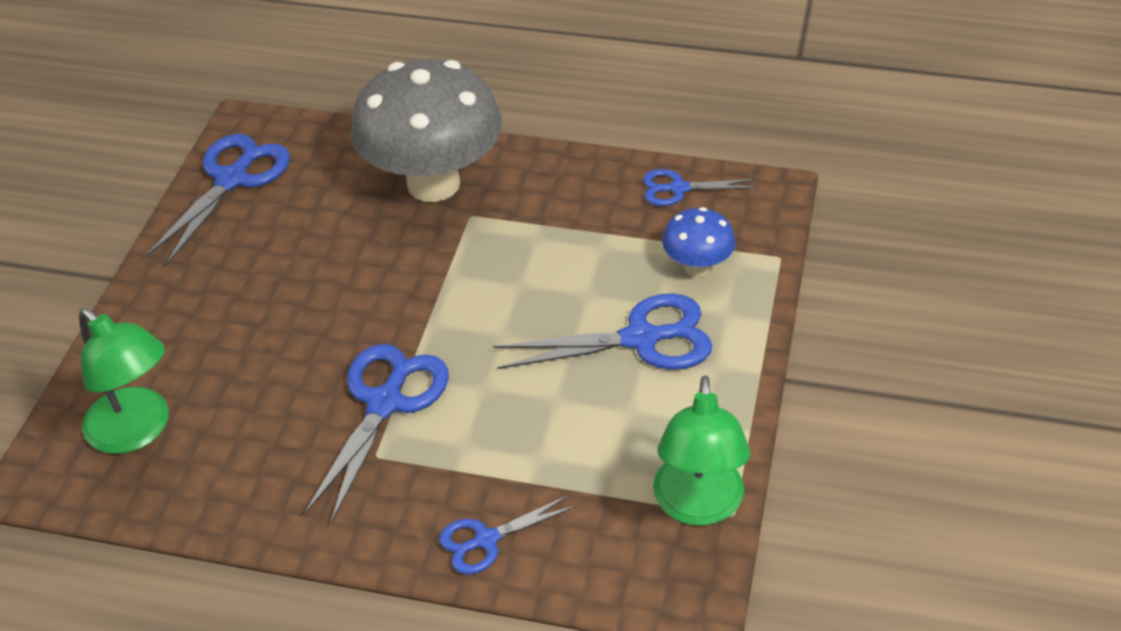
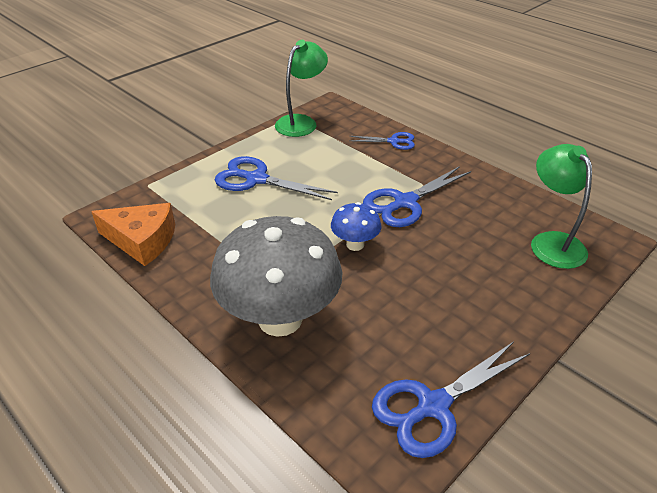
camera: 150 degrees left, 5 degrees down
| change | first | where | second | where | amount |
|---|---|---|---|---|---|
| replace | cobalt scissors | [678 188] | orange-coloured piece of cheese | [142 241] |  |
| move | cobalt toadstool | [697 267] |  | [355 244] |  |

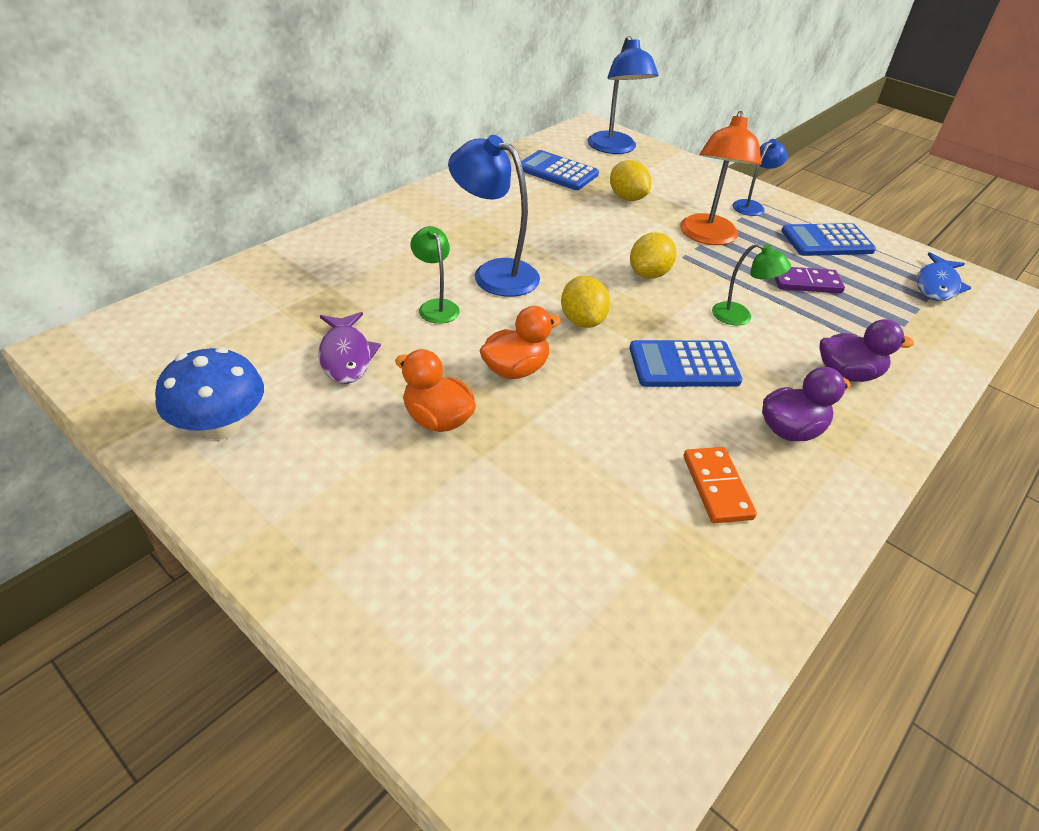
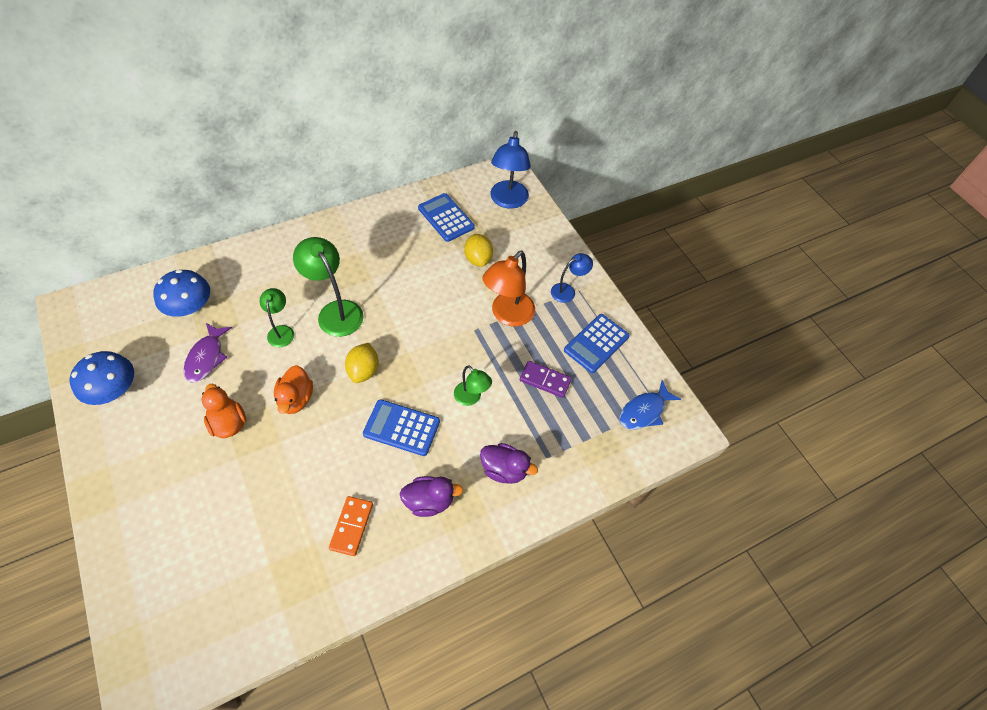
camera: 20 degrees right, 15 degrees up
| change | first | where | second | where | amount |
|---|---|---|---|---|---|
| insert |  |  | cobalt toadstool | [191 308] |  |
| rotate | orange-coloured duck | [515 369] |  | [296 399] | 105 degrees clockwise |
| recolor | cobalt lamp | [494 273] | leaf-green lamp | [336 311] |  |
| rotate | cobalt adding machine | [827 241] |  | [596 343] | 60 degrees counterclockwise |
| delete | yellow toy lemon | [649 274] |  |  |  |

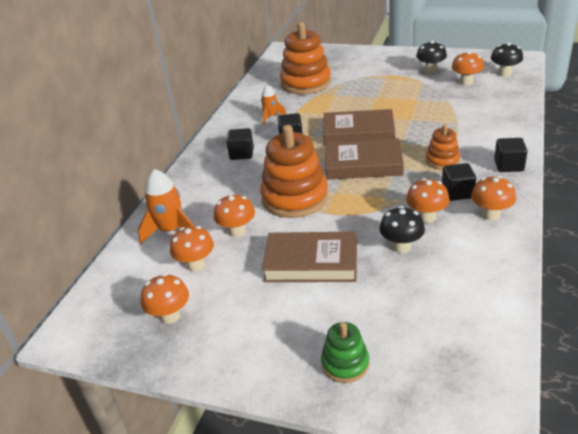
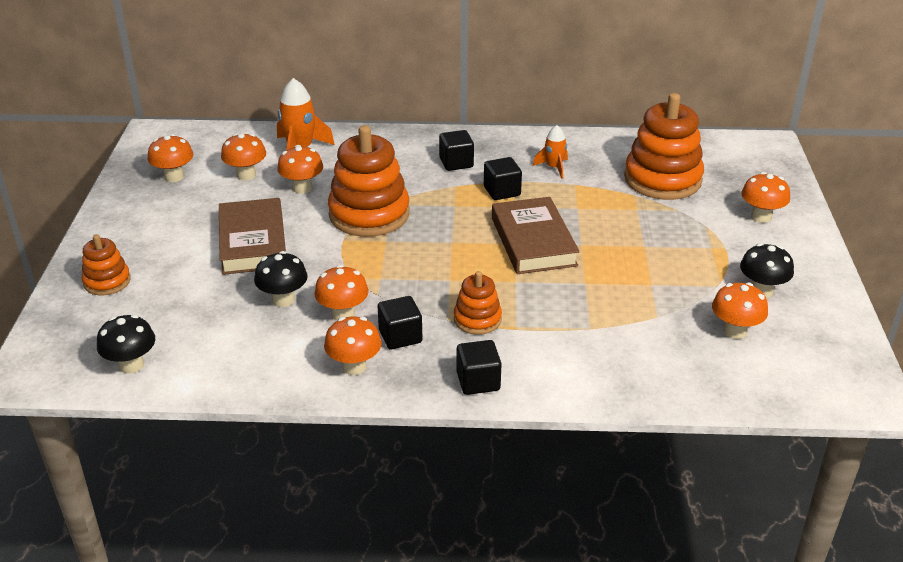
camera: 70 degrees right, 0 degrees up
| change | first | where | second | where | amount |
|---|---|---|---|---|---|
| recolor | leaf-green stacking rings | [345 364] | orange-coloured stacking rings | [107 281] |  |
| move | black toadstool | [504 73] |  | [131 365] |  |
| insert |  |  | orange-coloured toadstool | [761 217] |  |
| delete | dark brown hardback | [363 164] |  |  |  |

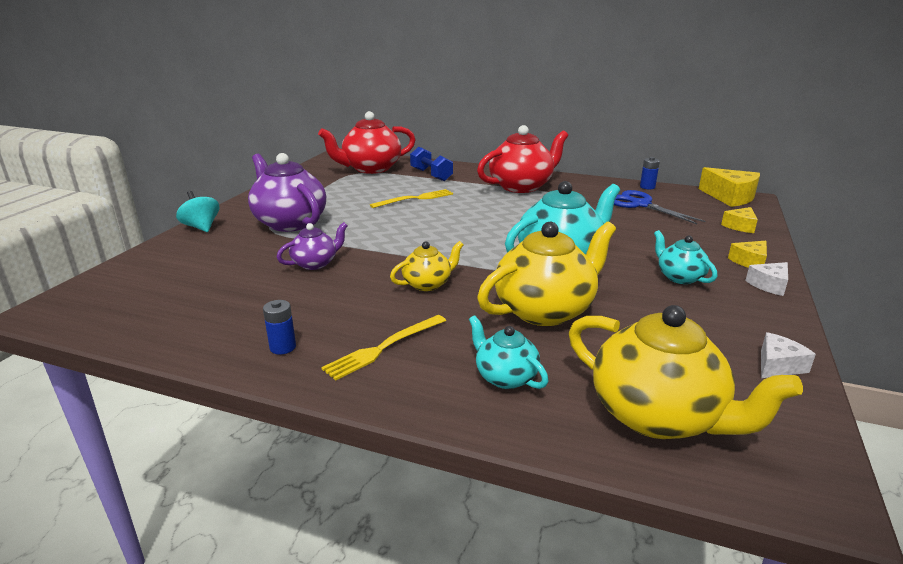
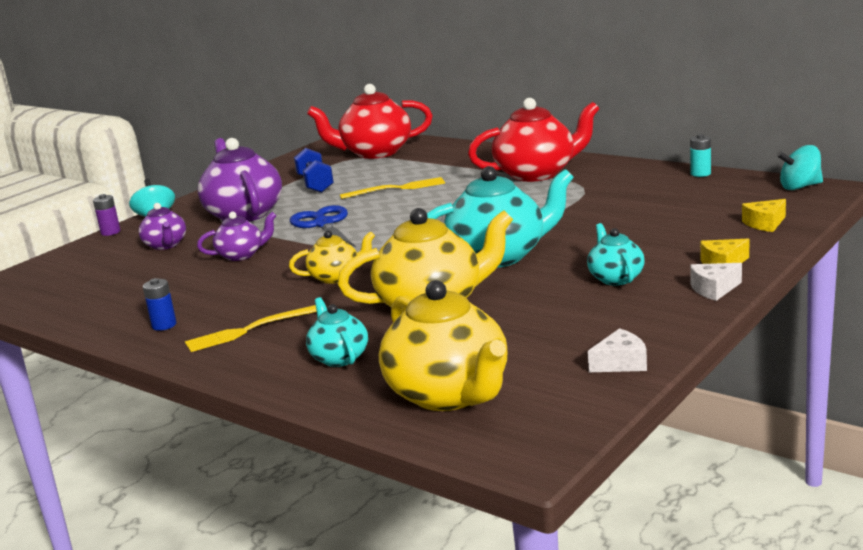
camera: 20 degrees right, 5 degrees down
| change | first | where | second | where | amount |
|---|---|---|---|---|---|
| insert |  |  | violet battery | [110 232] |  |
| insert |  |  | violet tea pot | [165 245] |  |
| move | cobalt scissors | [640 204] |  | [323 224] |  |
| move | cobalt free weight | [431 175] |  | [315 184] |  |
| recolor | cobalt battery | [647 187] | teal battery | [700 174] |  |
| replace | yellow piece of cheese | [730 197] | teal spinning top | [800 187] |  |

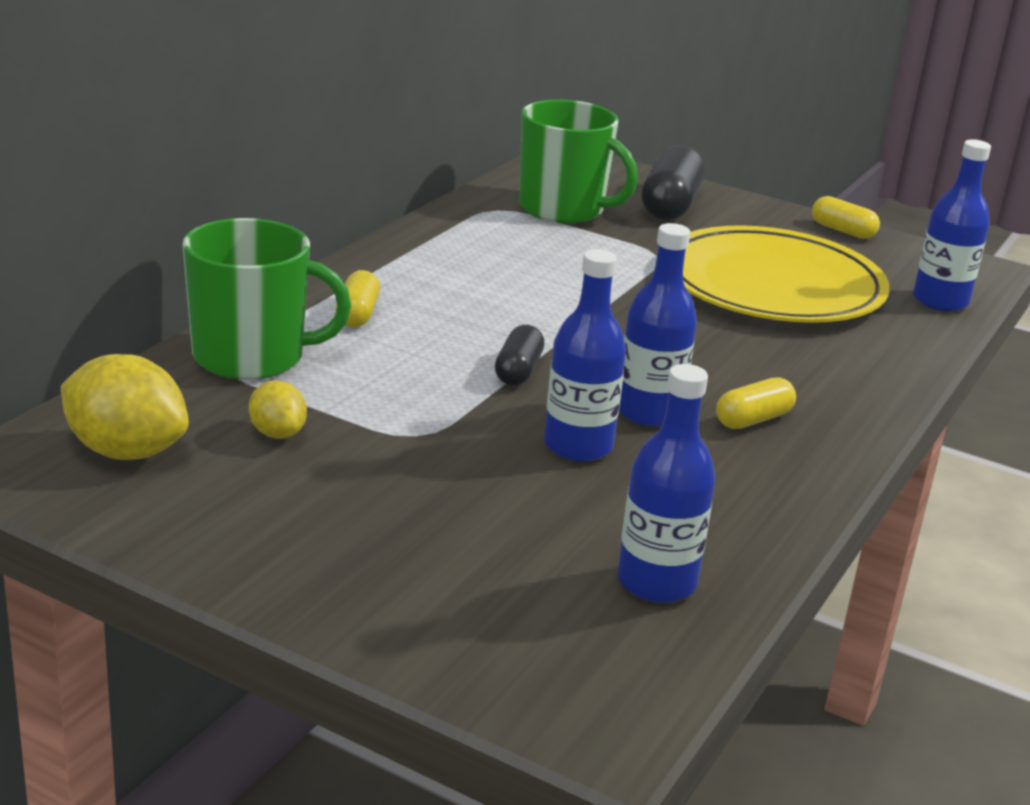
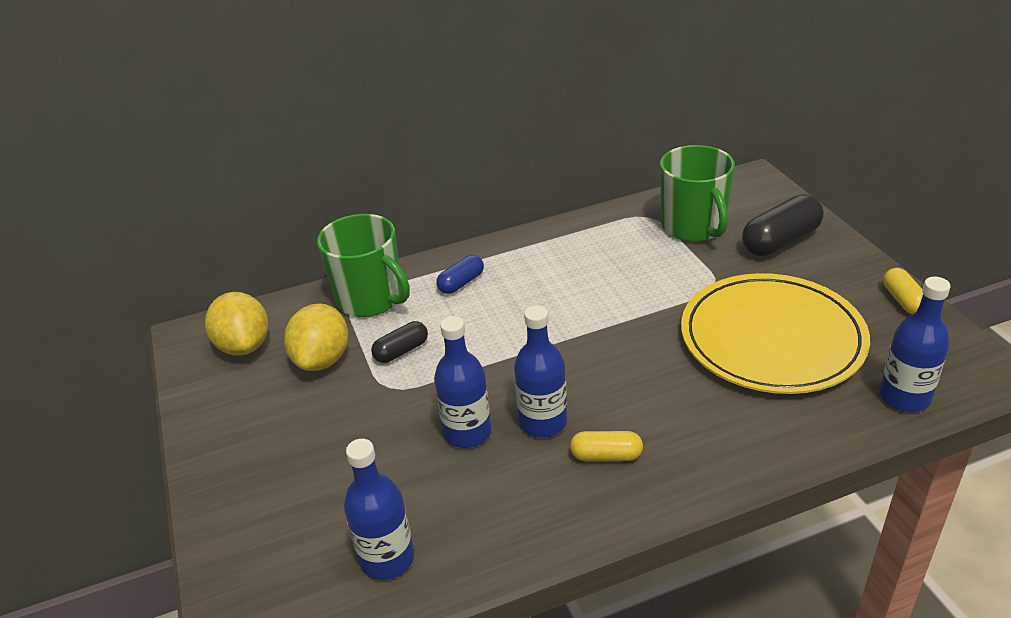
camera: 45 degrees right, 10 degrees up
| change | first | where | second | where | amount |
|---|---|---|---|---|---|
| resize | yellow toy lemon | [277 433] |  | [322 359] | x1.79 |
| move | black capsule | [518 371] |  | [401 351] |  |
| recolor | yellow capsule | [357 314] | cobalt capsule | [461 283] |  |

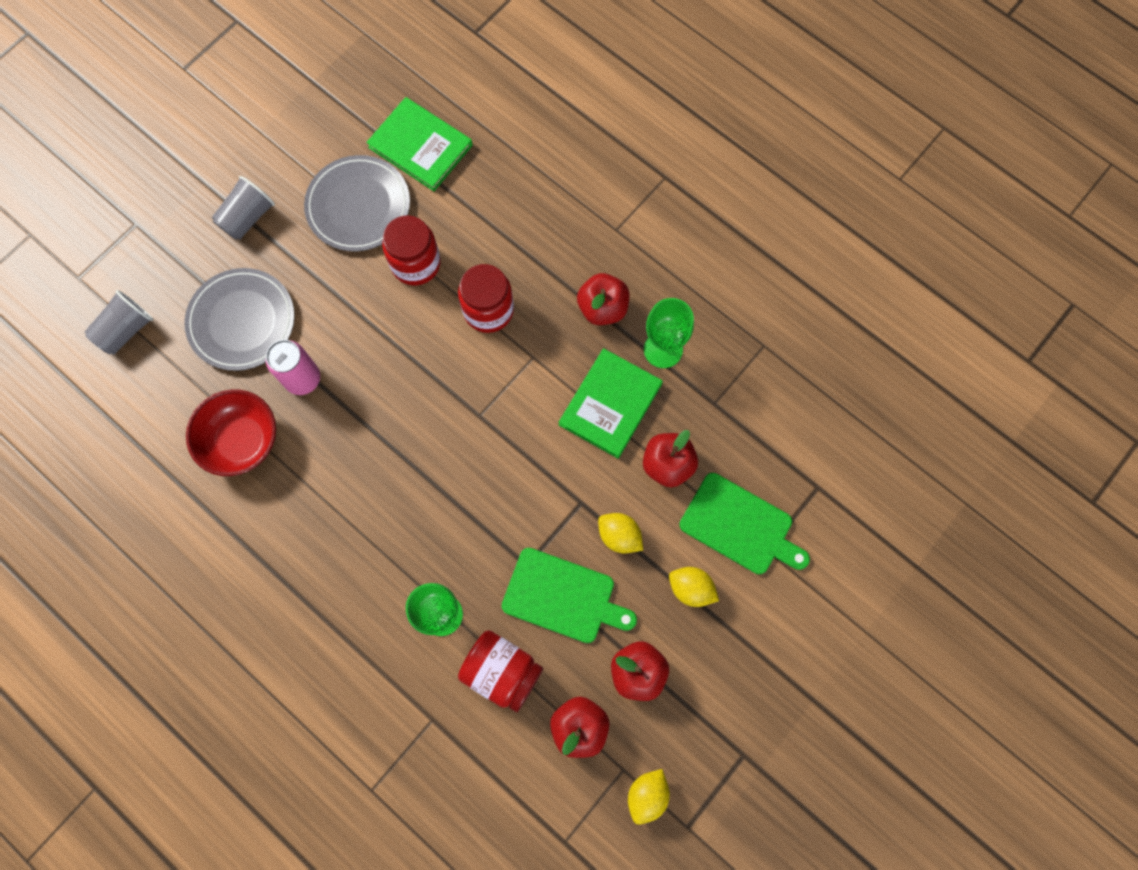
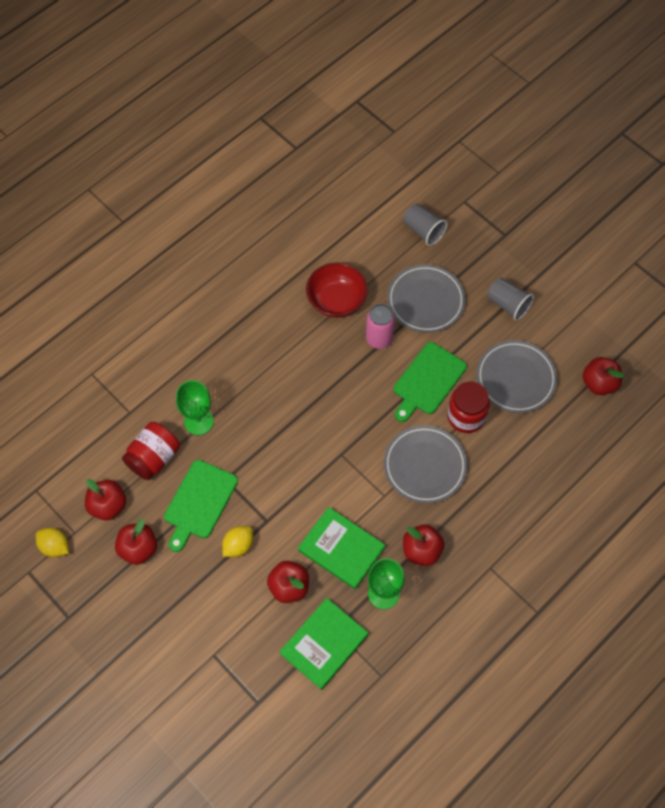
camera: 95 degrees right, 10 degrees down
| change | first | where | second | where | amount |
|---|---|---|---|---|---|
| move | leaf-green hardback | [420 146] |  | [324 644] |  |
| replace | red jam jar | [488 310] | grey plate | [425 466] |  |
| move | leaf-green chopping board | [740 525] |  | [428 380] |  |
| insert |  |  | red apple | [599 383] |  |
| delete | yellow toy lemon | [691 588] |  |  |  |

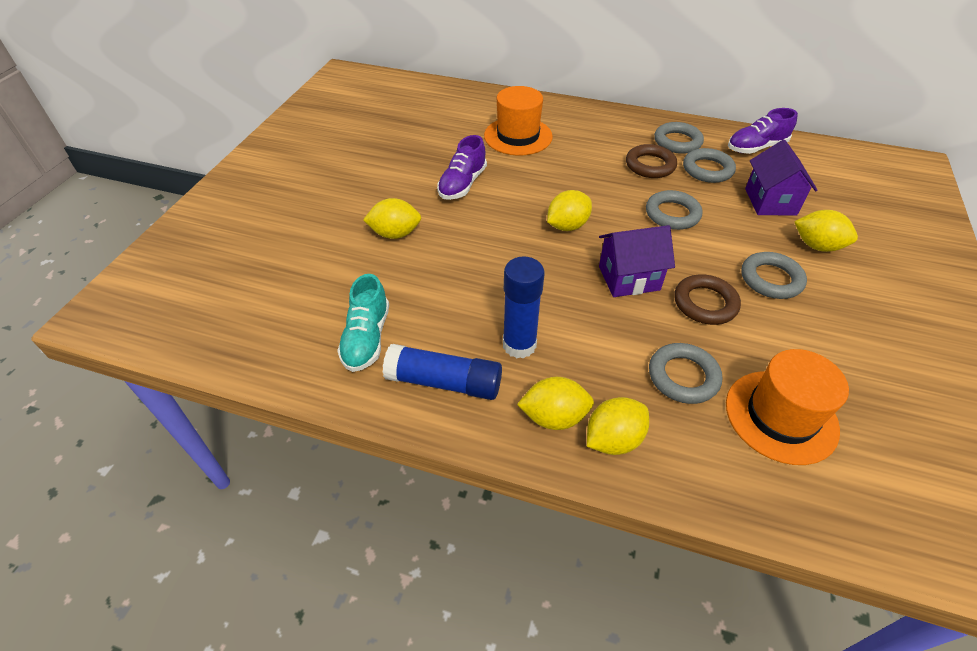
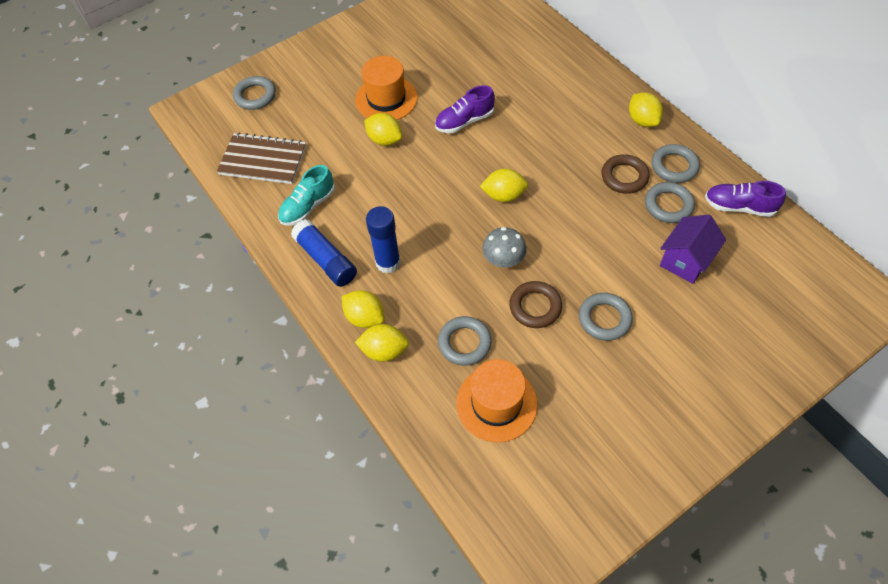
camera: 40 degrees right, 10 degrees up
| change | first | where | second | where | amount |
|---|---|---|---|---|---|
| insert |  |  | dark brown exercise book | [263 160] |  |
| move | grey ring | [672 214] |  | [255 96] |  |
| move | orange-coloured top hat | [518 136] |  | [386 99] |  |
| replace | violet cottage | [629 278] | grey toadstool | [503 259] |  |
| move | yellow toy lemon | [817 246] |  | [642 120] |  |

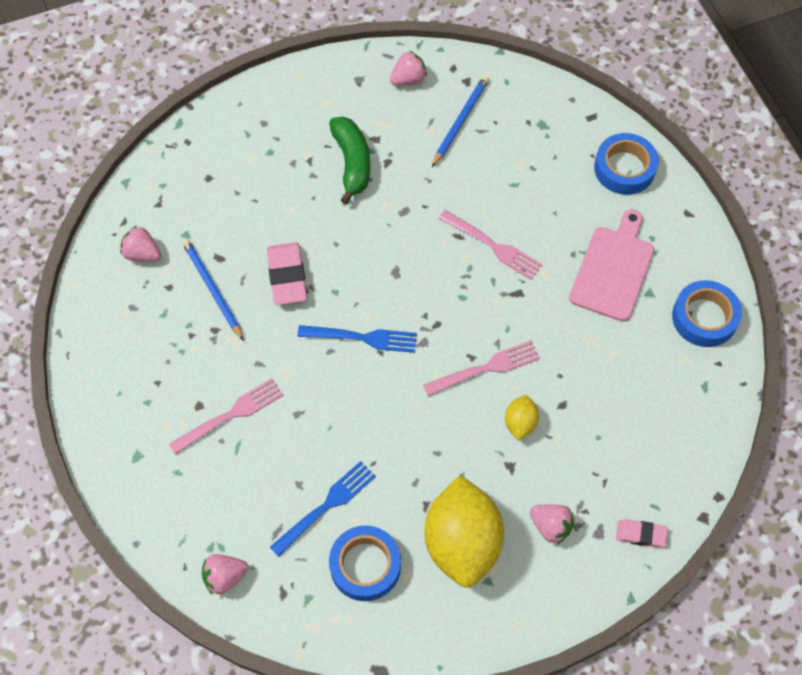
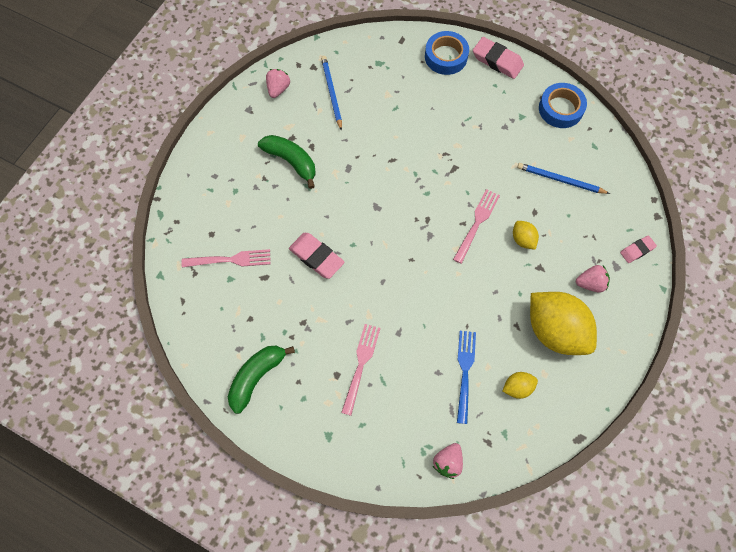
camera: 40 degrees left, 5 degrees up
| change | first | where | second | where | amount |
|---|---|---|---|---|---|
| move | rose-pink table fork | [493 246] |  | [230 260] |  |
| insert |  |  | leaf-green banana | [257 377] |  |
| insert |  |  | rose-pink pencil eraser | [497 61] |  |
| replace | cobalt tape | [365 565] | yellow toy lemon | [517 387] |  |
| move | cobalt wooden pencil | [212 289] |  | [560 180] |  |
| delete | rose-pink berry | [142 254] |  |  |  |
| delete | cobalt table fork | [362 338] |  |  |  |
| delete | rose-pink chopping board | [613 269] |  |  |  |

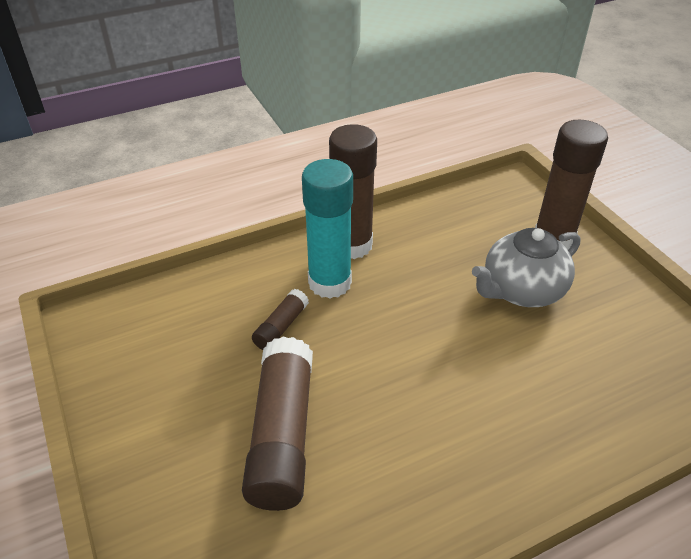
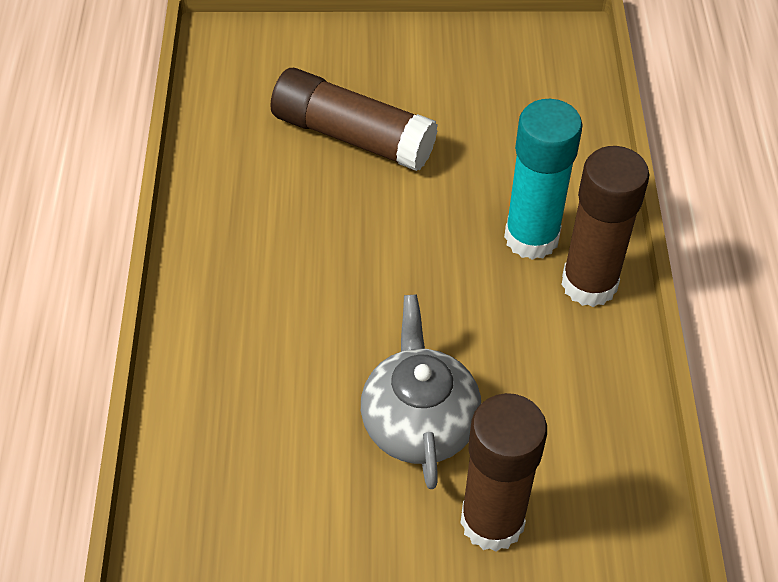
camera: 115 degrees right, 10 degrees up
| change | first | where | second | where | amount |
|---|---|---|---|---|---|
| delete | dark brown glue | [281 327] |  |  |  |

